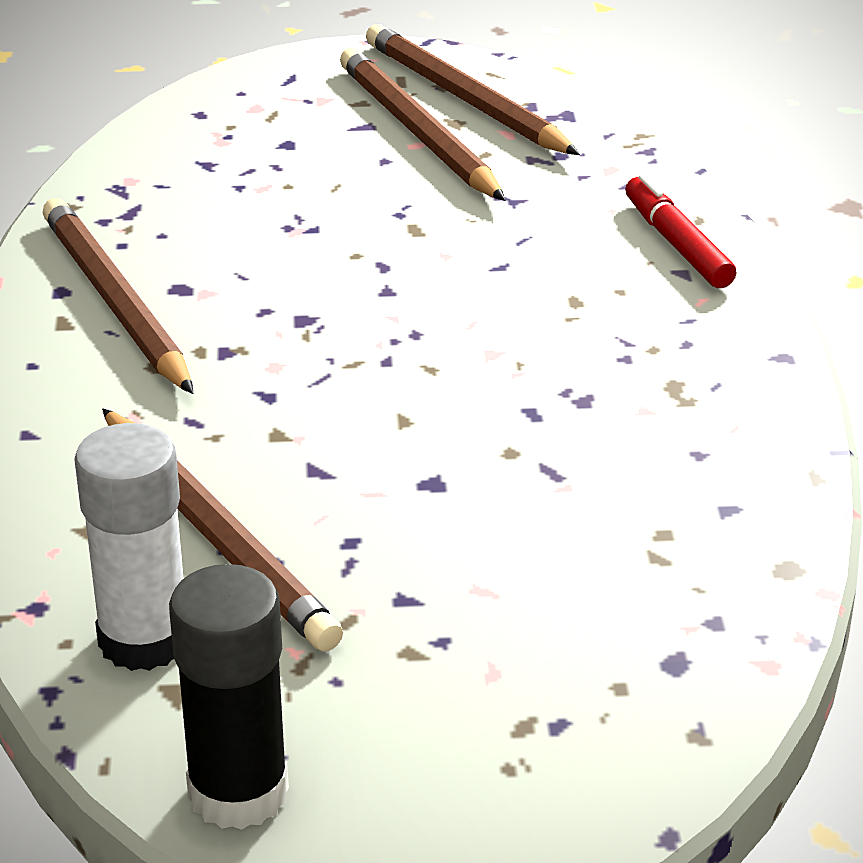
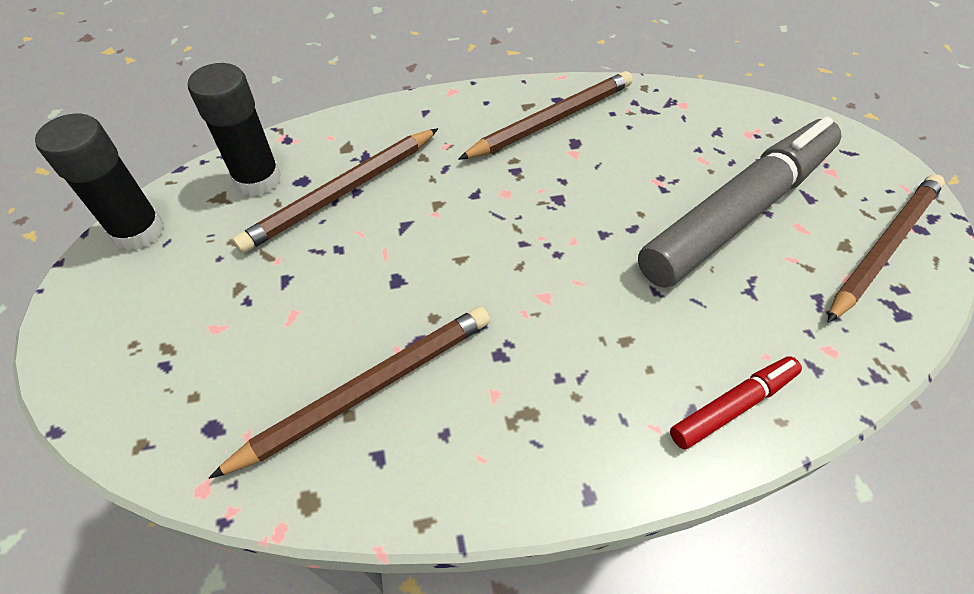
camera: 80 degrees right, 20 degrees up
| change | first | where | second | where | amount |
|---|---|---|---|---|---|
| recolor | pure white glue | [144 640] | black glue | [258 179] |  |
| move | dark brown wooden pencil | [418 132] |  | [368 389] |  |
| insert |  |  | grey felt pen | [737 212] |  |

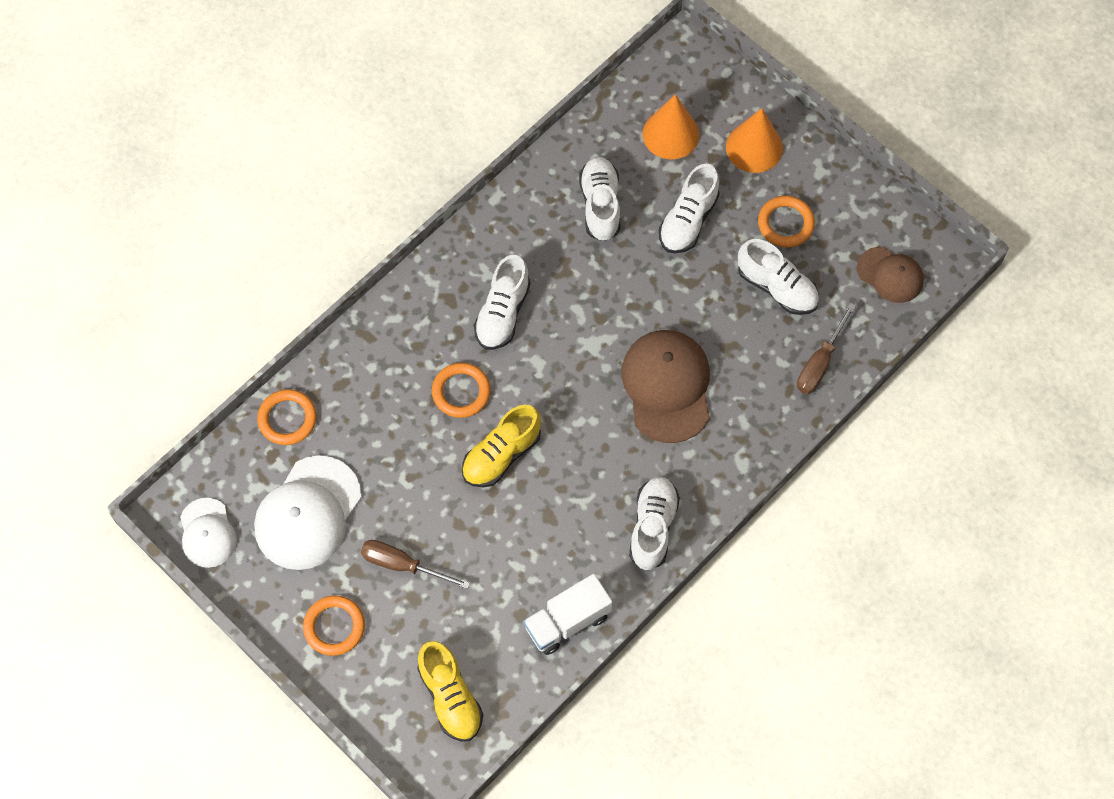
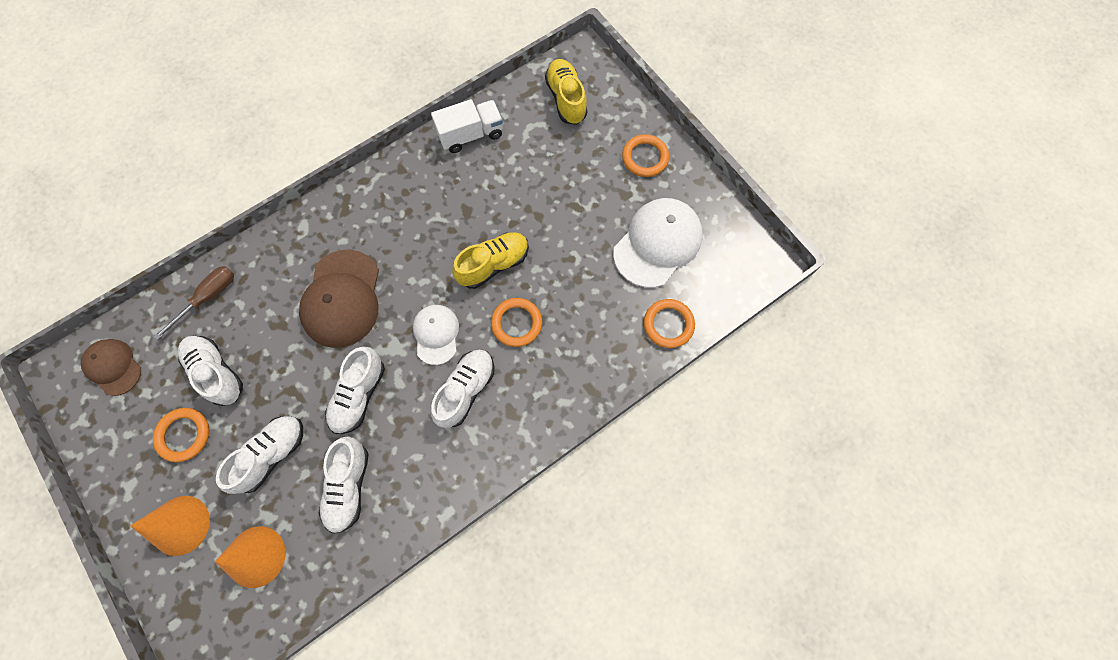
camera: 170 degrees left, 5 degrees up
| change | first | where | second | where | amount |
|---|---|---|---|---|---|
| move | pure white sneaker | [652 527] |  | [359 395] |  |
| move | pure white peaked cap | [207 533] |  | [436 334] |  |
| delete | dark brown screwdriver | [402 565] |  |  |  |

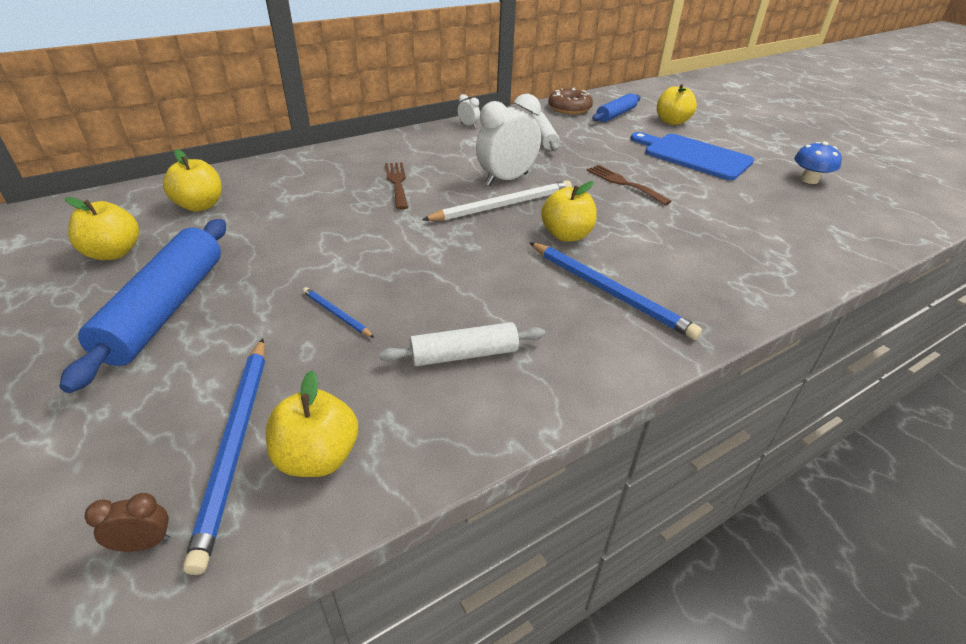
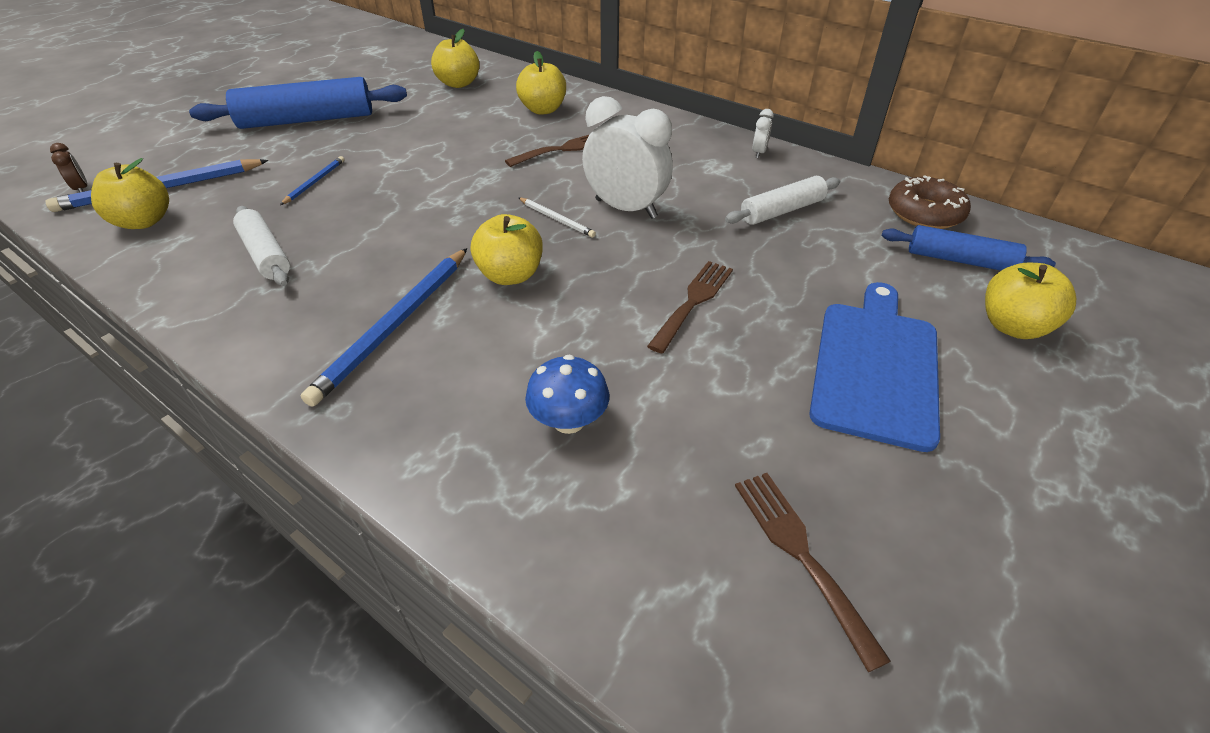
camera: 70 degrees right, 5 degrees up
| change | first | where | second | where | amount |
|---|---|---|---|---|---|
| move | yellow apple | [113 253] |  | [543 110] |  |
| resize | pure white wooden pencil | [502 205] |  | [556 219] | x0.50 |
| move | cobalt toadstool | [809 180] |  | [569 420] |  |
| insert |  |  | dark brown table fork | [800 554] |  |

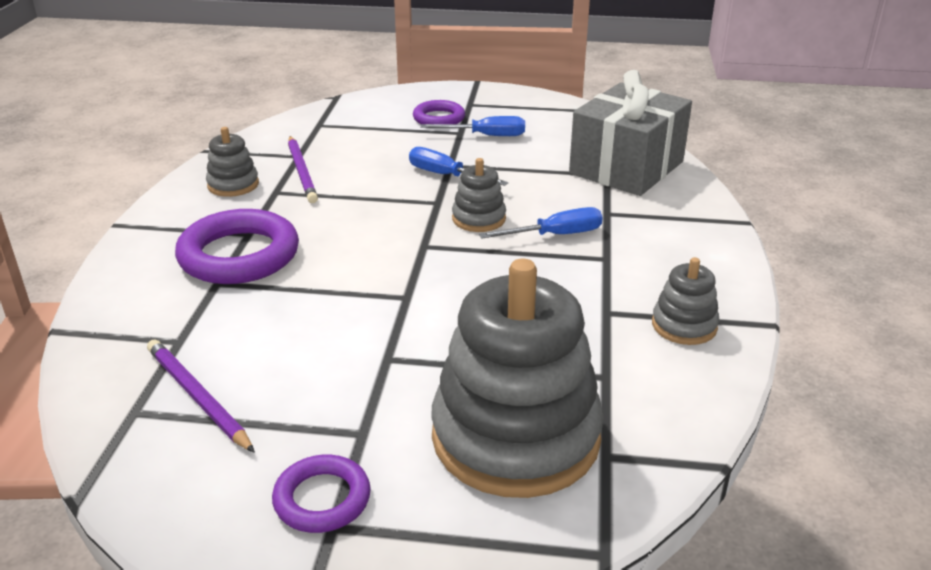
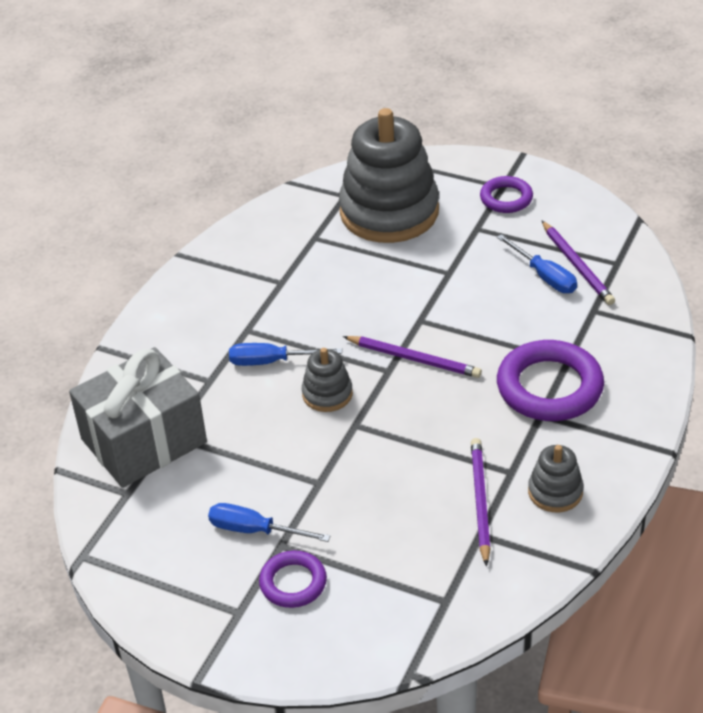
camera: 160 degrees left, 10 degrees up
| change | first | where | second | where | amount |
|---|---|---|---|---|---|
| insert |  |  | violet wooden pencil | [414 359] |  |
| move | cobalt screwdriver | [445 175] |  | [544 276] |  |
| delete | grey stacking rings | [684 325] |  |  |  |

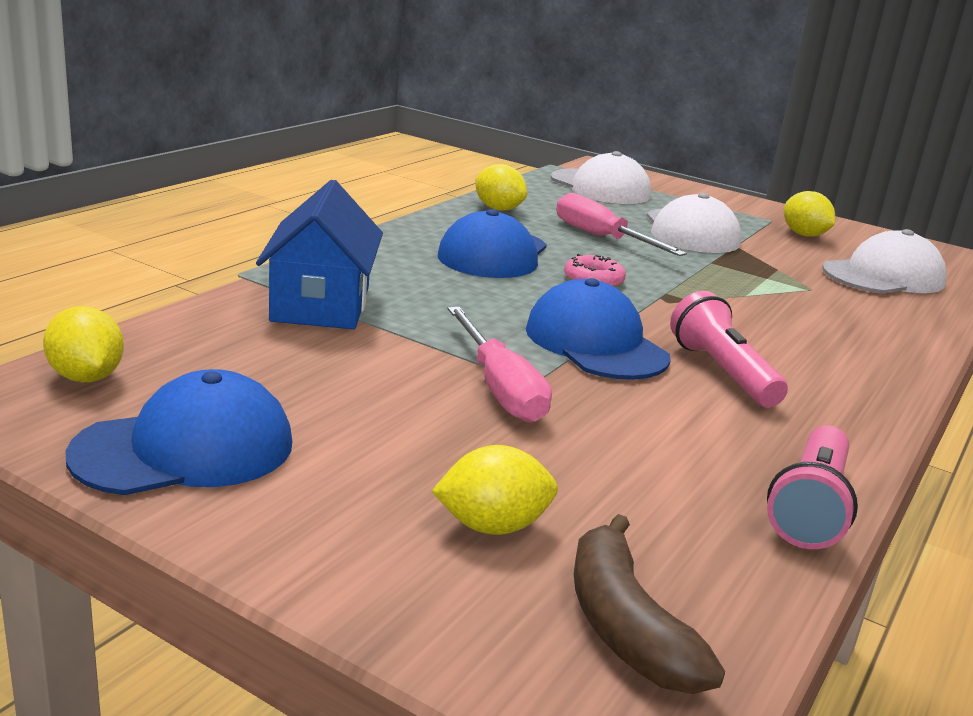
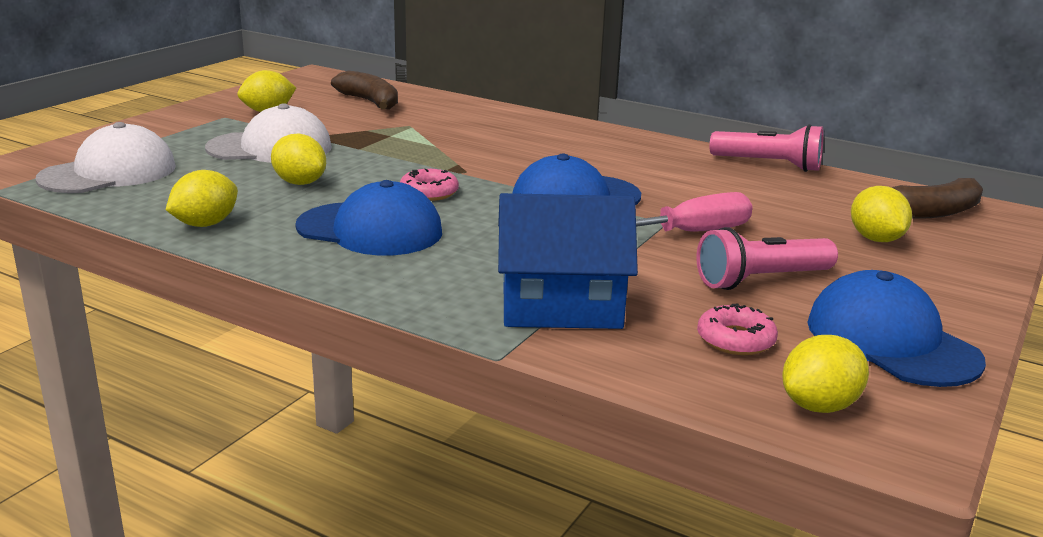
camera: 90 degrees left, 0 degrees up
| change | first | where | second | where | amount |
|---|---|---|---|---|---|
| replace | rose-pink screwdriver | [601 237] | yellow toy lemon | [300 183] |  |
| replace | pure white peaked cap | [883 276] | dark brown banana | [370 102] |  |
| move | rose-pink flashlight | [722 372] |  | [761 280] |  |
| insert |  |  | rose-pink donut | [735 340] |  |

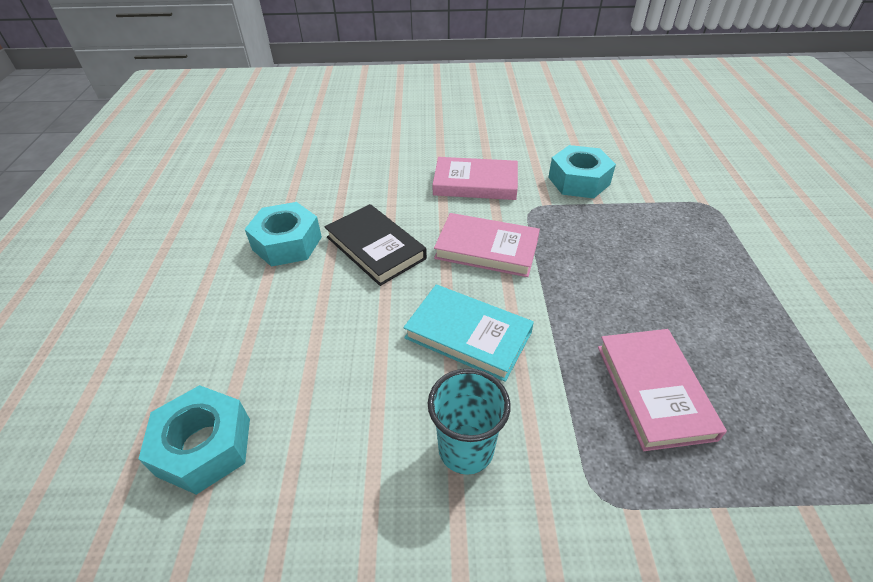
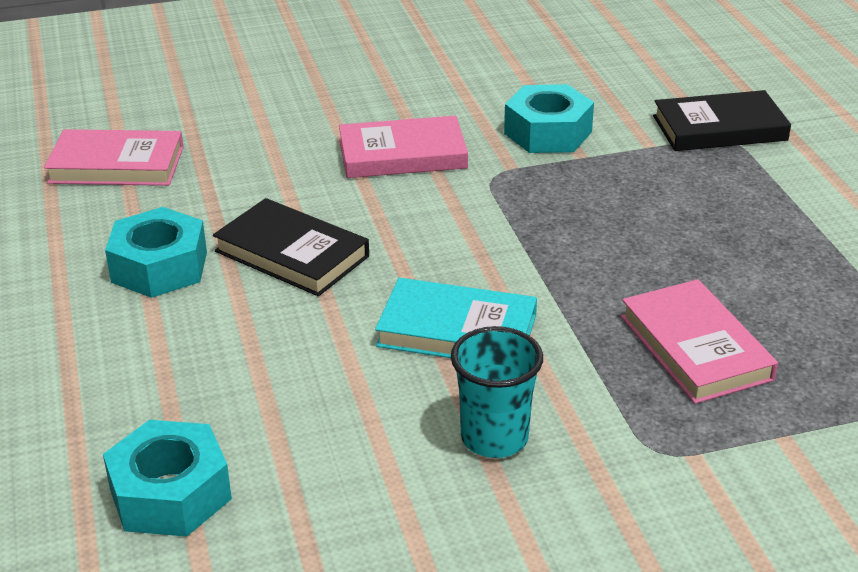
camera: 15 degrees left, 10 degrees down
| change | first | where | second | where | amount |
|---|---|---|---|---|---|
| move | rose-pink hardback | [486 249] |  | [116 165] |  |
| insert |  |  | black hardback | [719 128] |  |

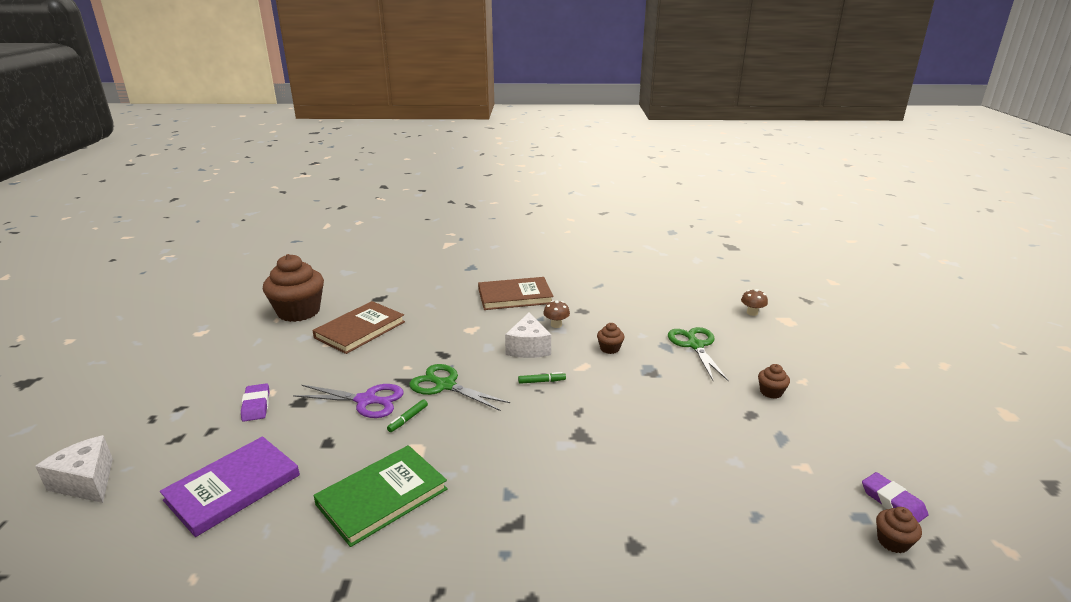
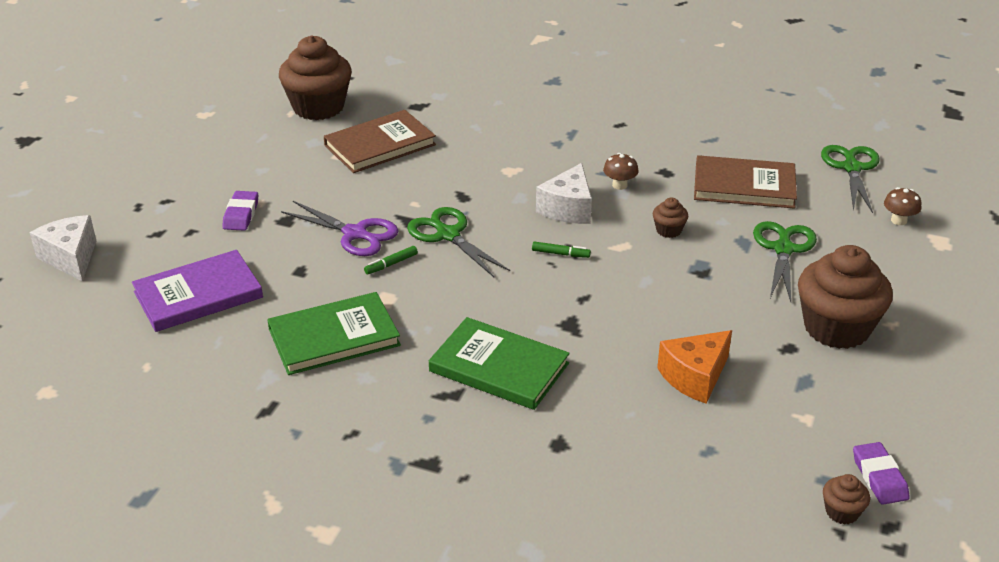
camera: 20 degrees right, 10 degrees up
| change | first | where | second | where | amount |
|---|---|---|---|---|---|
| insert |  |  | leaf-green hardback | [499 367] |  |
| insert |  |  | orange-coloured piece of cheese | [694 377] |  |
| move | dark brown hardback | [515 296] |  | [744 186] |  |
| resize | dark brown fairy cake | [771 392] |  | [836 328] | x2.32 |
| insert |  |  | leaf-green scissors | [851 168] |  |

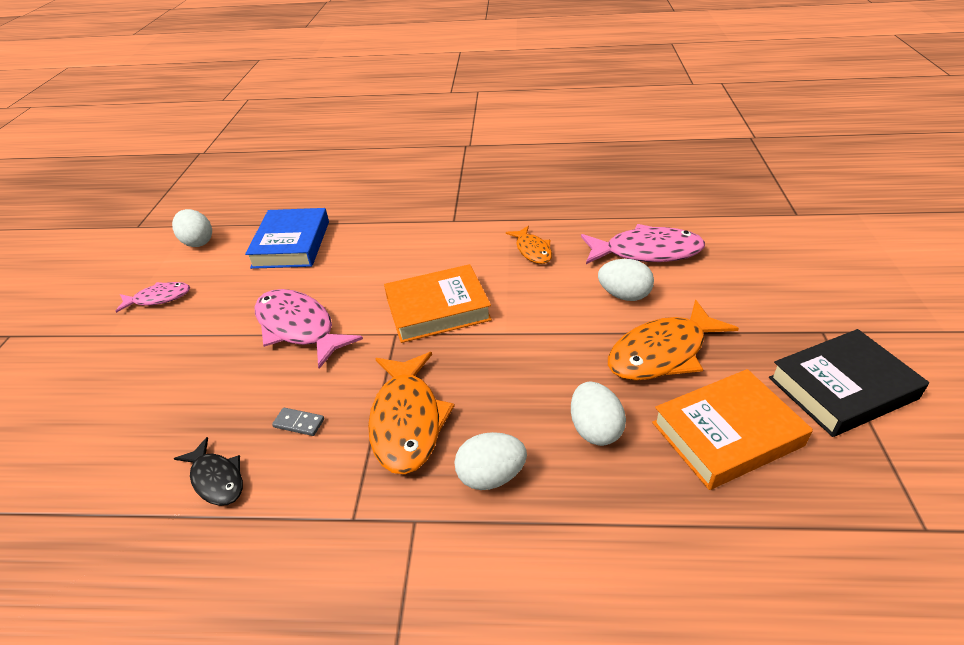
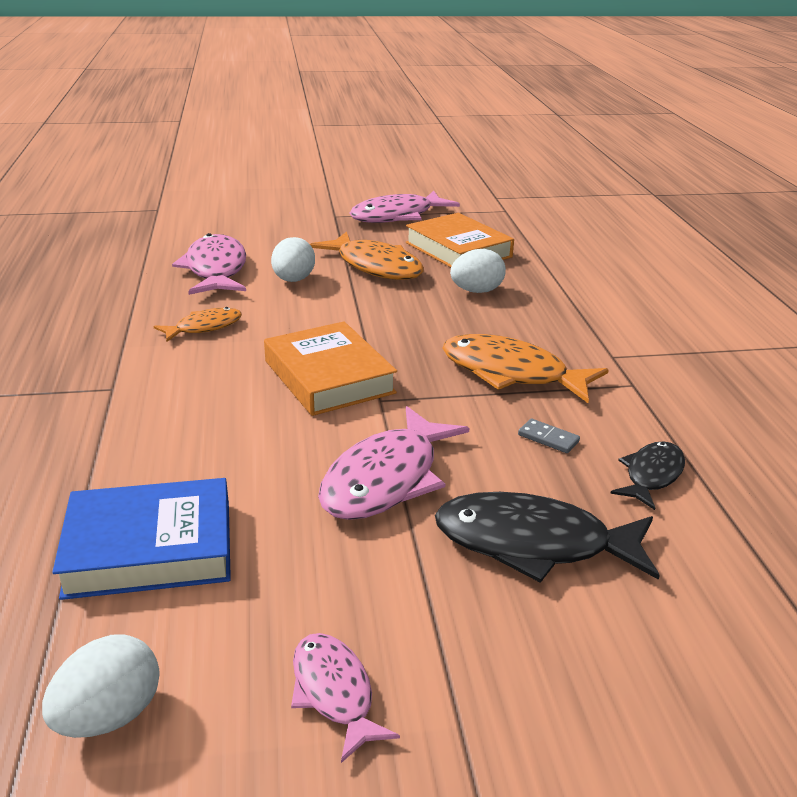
camera: 105 degrees left, 10 degrees down
| change | first | where | second | where | amount |
|---|---|---|---|---|---|
| replace | black hardback | [842 388] | rose-pink fish figure | [397 216] |  |
| insert |  |  | black fish figure | [533 543] |  |
| rotate | orange-coloured fish figure | [407 421] |  | [511 373] | 135 degrees counterclockwise |
| rotate | grey domino piece | [299 423] |  | [548 438] | 60 degrees counterclockwise |
| delete | pure white egg | [491 476] |  |  |  |

